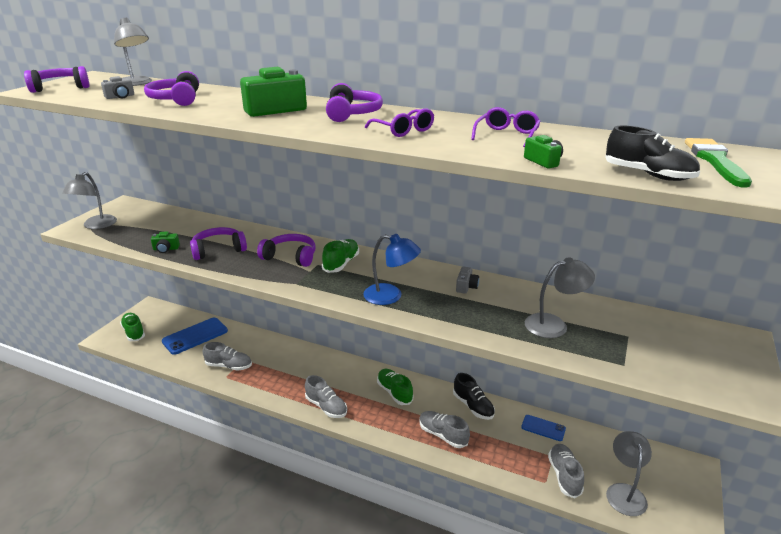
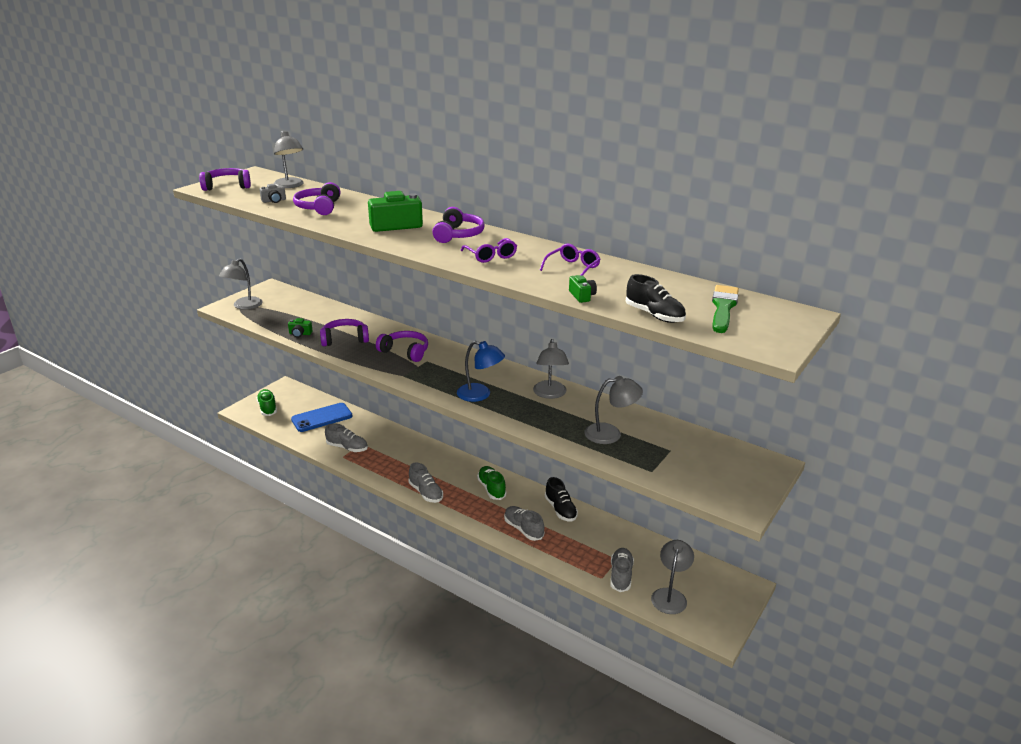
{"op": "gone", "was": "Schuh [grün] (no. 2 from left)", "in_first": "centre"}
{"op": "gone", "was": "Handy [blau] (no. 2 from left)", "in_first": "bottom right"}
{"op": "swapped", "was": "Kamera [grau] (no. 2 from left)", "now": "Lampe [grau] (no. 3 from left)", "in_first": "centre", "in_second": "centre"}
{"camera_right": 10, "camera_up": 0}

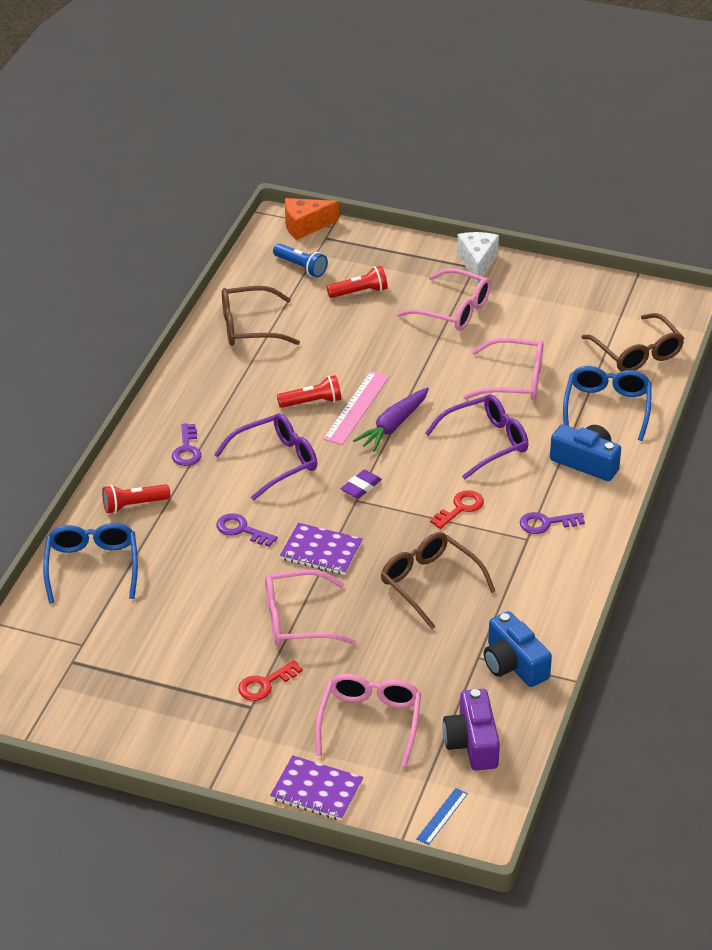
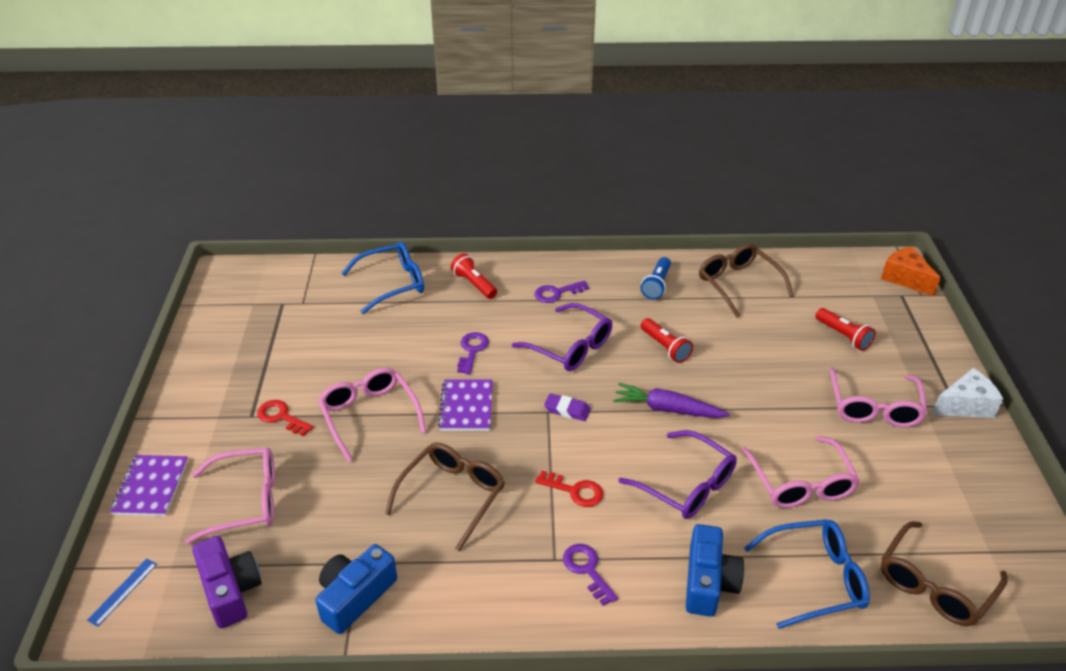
{"op": "gone", "was": "Lineal [rosa]", "in_first": "centre"}
{"op": "shifted", "was": "Taschenlampe [blau]", "in_first": "top centre", "in_second": "centre"}
{"op": "rotated", "was": "Lineal [blau]", "in_first": "bottom centre", "in_second": "bottom left", "clockwise": -75}
{"op": "rotated", "was": "Kamera [lila]", "in_first": "bottom centre", "in_second": "bottom left", "clockwise": 90}
{"camera_right": 70, "camera_up": 0}

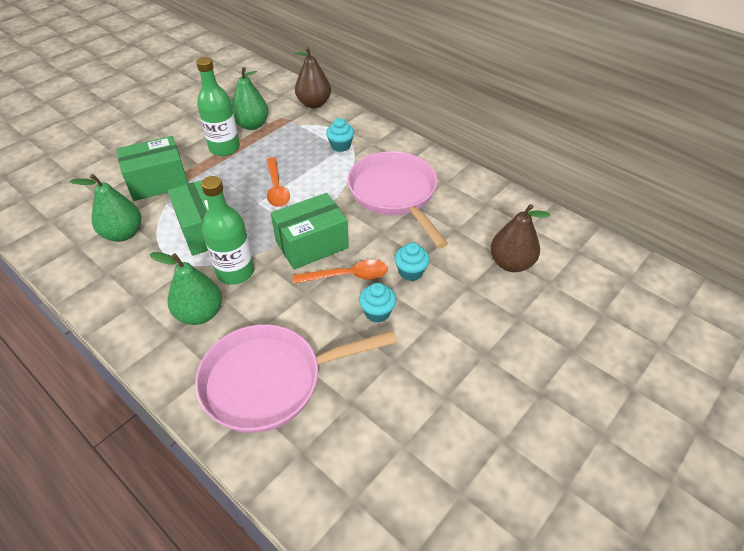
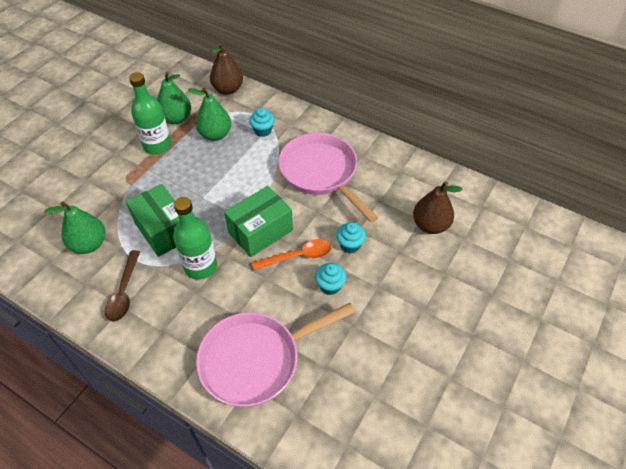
{"op": "gone", "was": "Schachtel [grün] (no. 1 from left)", "in_first": "top left"}
{"op": "gone", "was": "Löffel [orange] (no. 1 from left)", "in_first": "top centre"}
{"op": "new", "now": "Löffel [braun]", "in_second": "middle left"}
{"op": "shifted", "was": "Birne [grün] (no. 2 from left in the first image)", "now": "Birne [grün] (no. 3 from left)", "in_first": "middle left", "in_second": "top centre"}
{"camera_right": -10, "camera_up": 5}

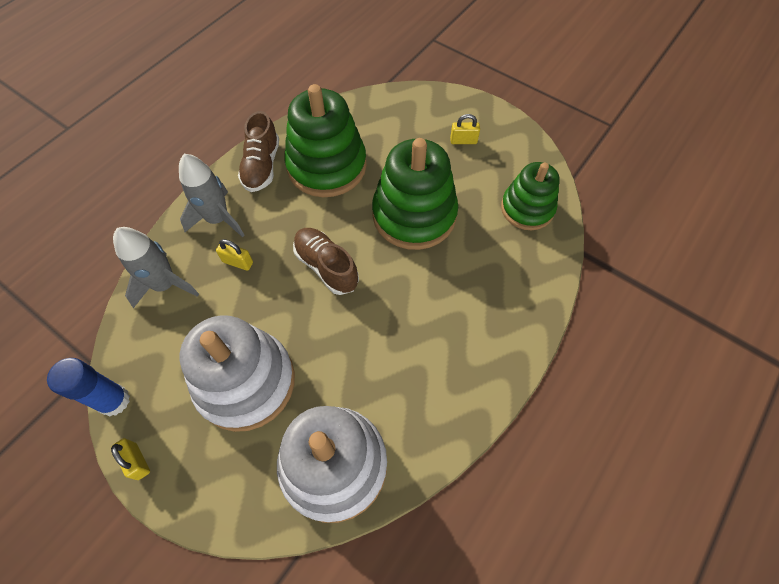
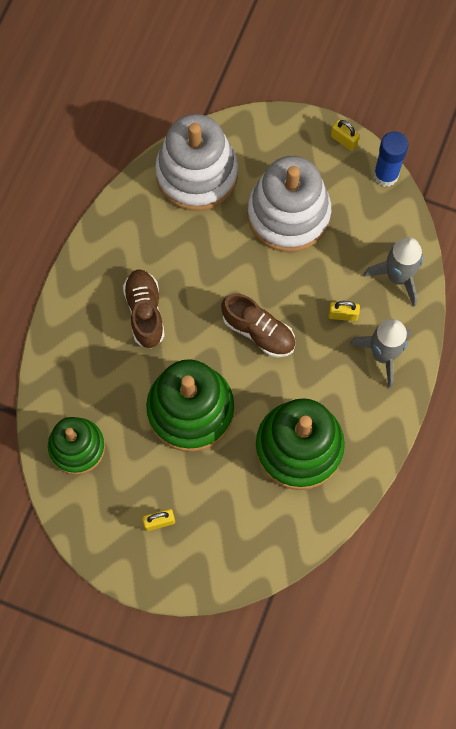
{"op": "shifted", "was": "Schuh [braun] (no. 1 from left)", "in_first": "top left", "in_second": "middle left"}
{"camera_right": 165, "camera_up": 10}

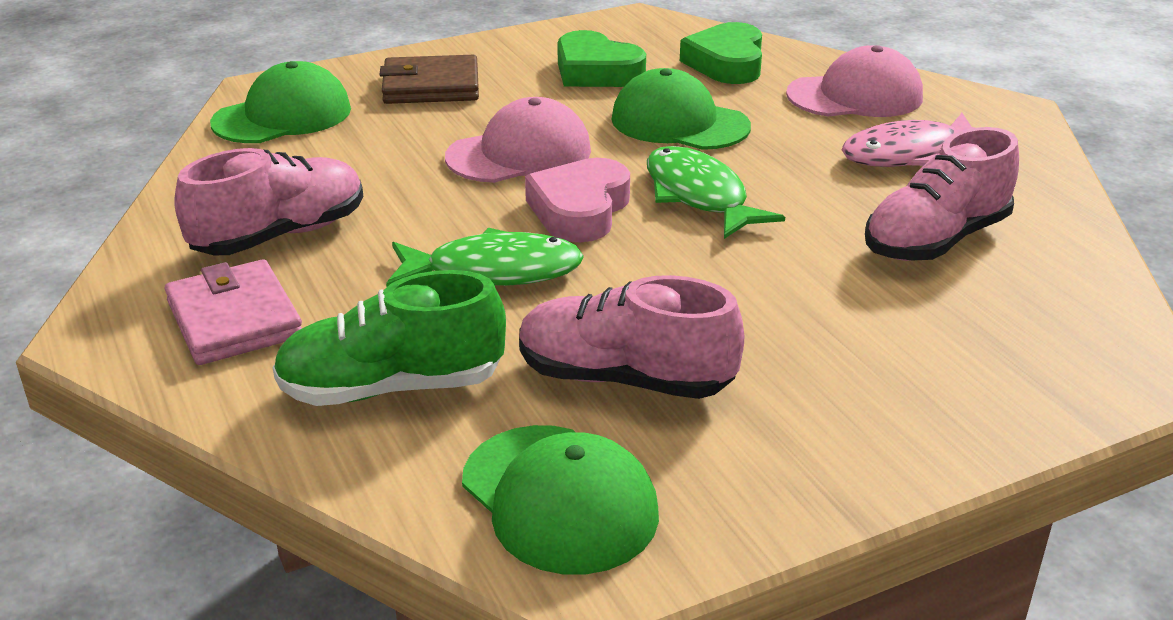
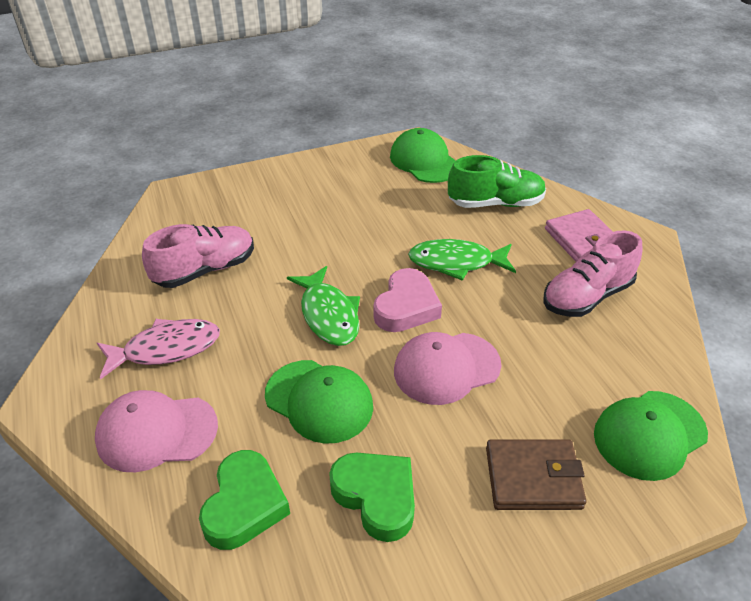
{"op": "gone", "was": "Schuh [rosa] (no. 2 from left)", "in_first": "centre"}
{"camera_right": -175, "camera_up": 10}

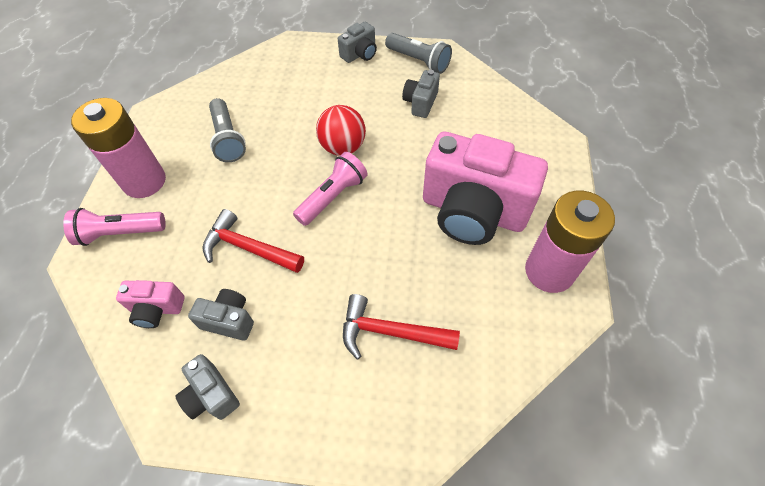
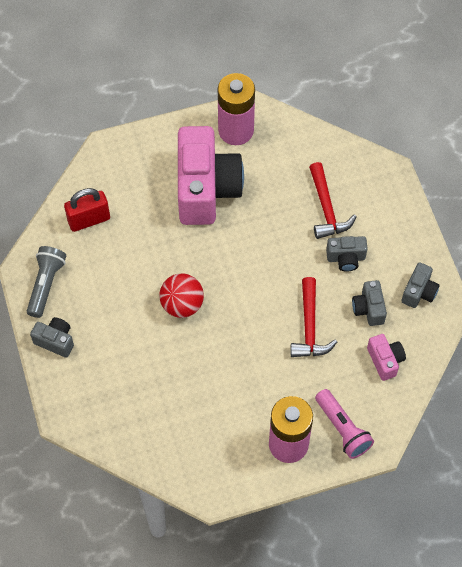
{"op": "gone", "was": "Taschenlampe [grau] (no. 1 from left)", "in_first": "top left"}
{"op": "gone", "was": "Taschenlampe [rosa] (no. 2 from left)", "in_first": "centre"}
{"op": "new", "now": "Vorhängeschloss [rot]", "in_second": "middle left"}
{"op": "shifted", "was": "Kamera [grau] (no. 4 from left in the first image)", "now": "Kamera [grau] (no. 2 from left)", "in_first": "top centre", "in_second": "middle right"}
{"camera_right": -115, "camera_up": 5}

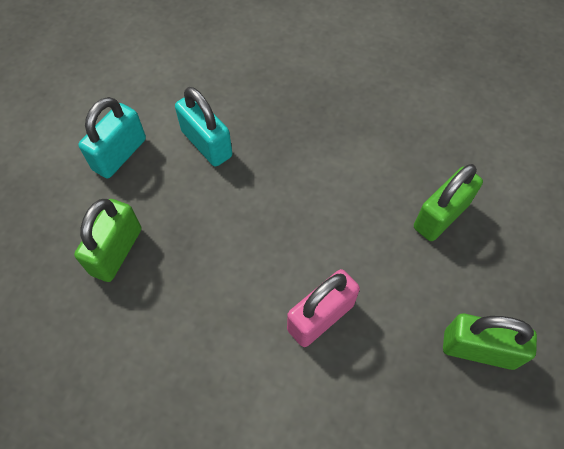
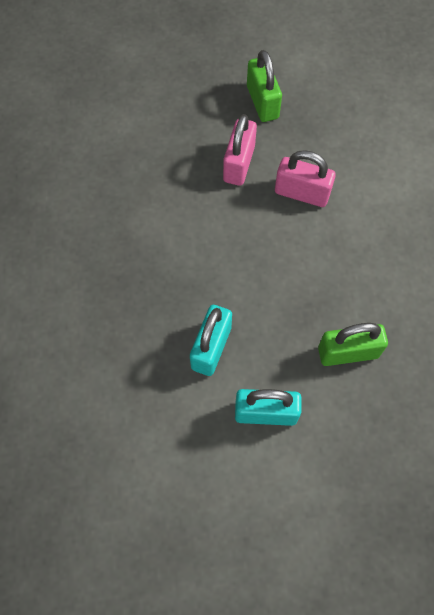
{"op": "gone", "was": "Vorhängeschloss [grün] (no. 2 from left)", "in_first": "middle right"}
{"op": "new", "now": "Vorhängeschloss [rosa] (no. 1 from left)", "in_second": "top centre"}
{"camera_right": -120, "camera_up": 5}

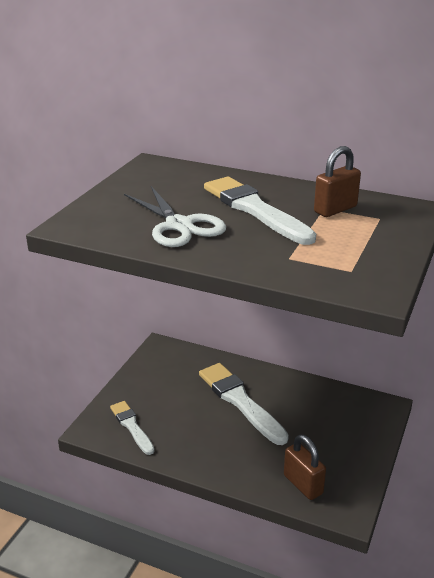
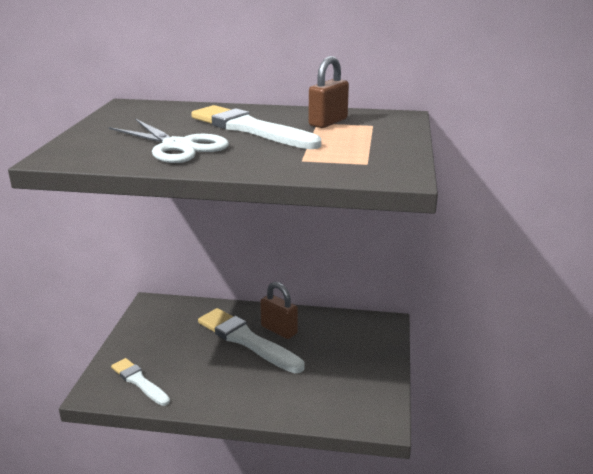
{"op": "shifted", "was": "Vorhängeschloss [braun] (no. 1 from left)", "in_first": "bottom right", "in_second": "centre"}
{"camera_right": -15, "camera_up": -5}

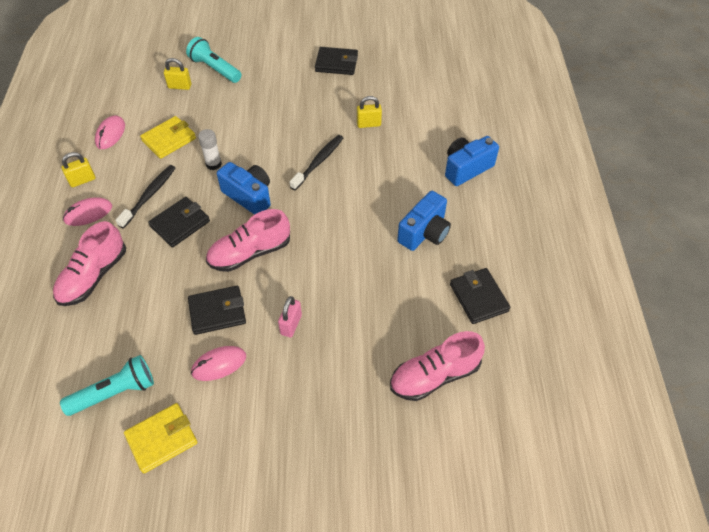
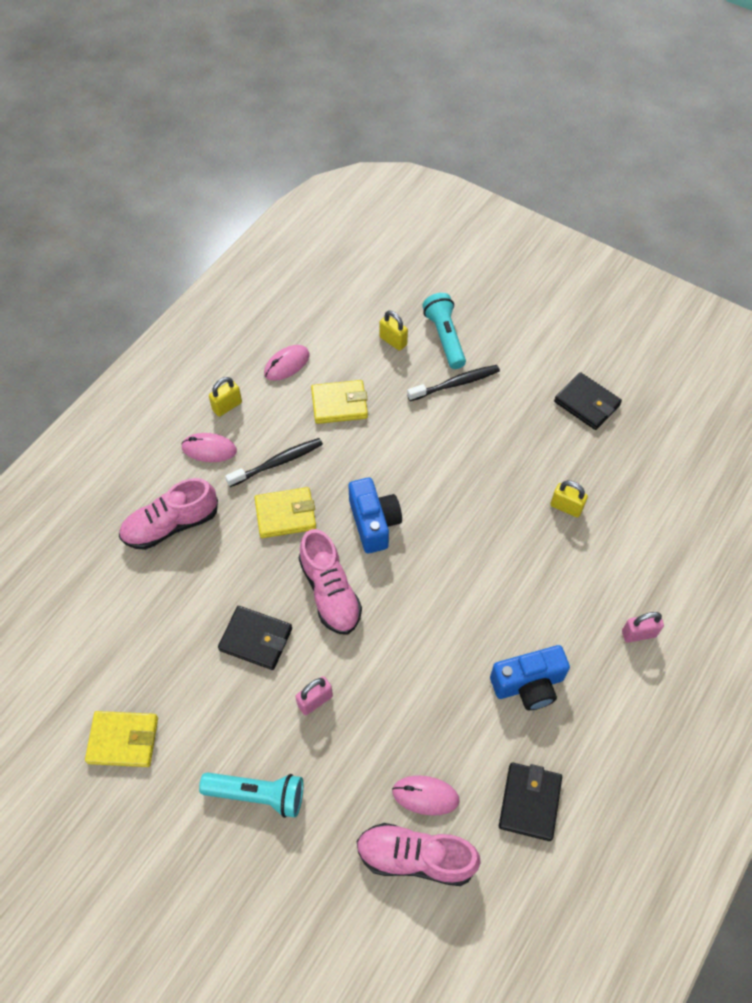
{"op": "gone", "was": "Klebestift [weiß]", "in_first": "top left"}
{"op": "shifted", "was": "Taschenlampe [türkis] (no. 1 from left)", "in_first": "bottom left", "in_second": "bottom centre"}
{"op": "shifted", "was": "Computermaus [rosa] (no. 3 from left)", "in_first": "bottom left", "in_second": "bottom centre"}
{"op": "shifted", "was": "Zahnbürste [schwarz] (no. 2 from left)", "in_first": "top centre", "in_second": "centre"}
{"op": "swapped", "was": "Kamera [blau] (no. 3 from left)", "now": "Vorhängeschloss [rosa] (no. 2 from left)", "in_first": "top centre", "in_second": "middle right"}
{"op": "repainted", "was": "Geldbörse [schwarz] (no. 1 from left)", "now": "Geldbörse [gelb] (no. 2 from left)", "in_first": "middle left", "in_second": "centre"}
{"op": "rotated", "was": "Vorhängeschloss [gelb] (no. 1 from left)", "in_first": "top left", "in_second": "middle left", "clockwise": -45}
{"op": "rotated", "was": "Schuh [rosa] (no. 2 from left)", "in_first": "centre", "in_second": "centre", "clockwise": -120}
{"camera_right": 35, "camera_up": 5}

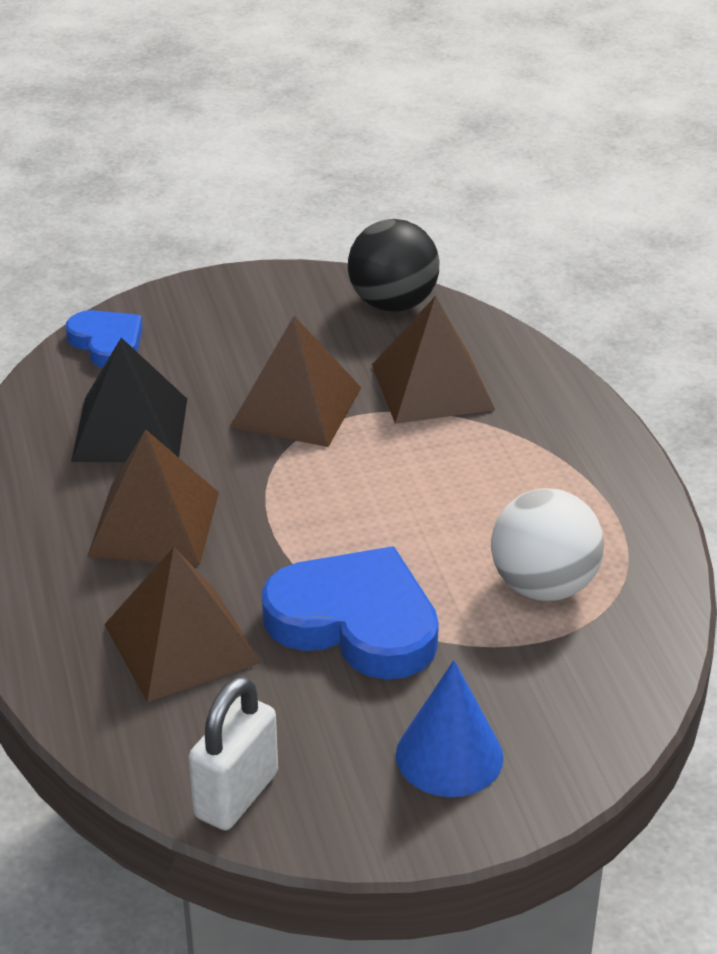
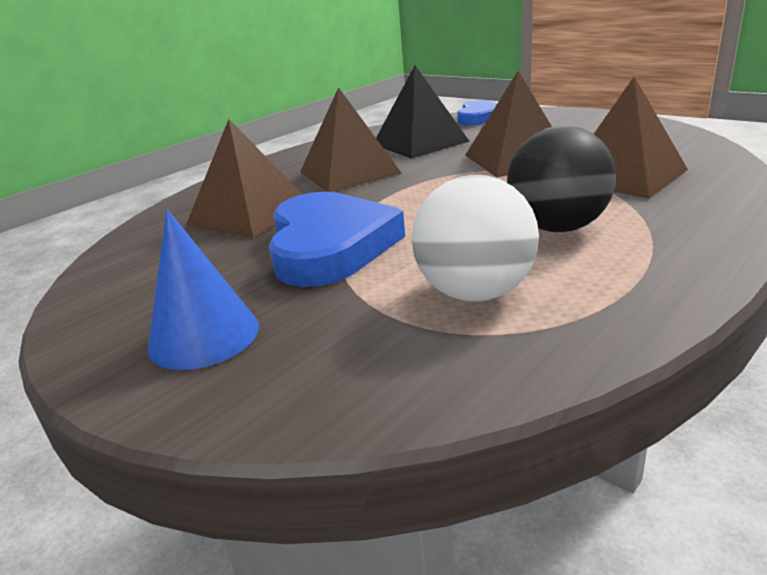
{"op": "gone", "was": "Vorhängeschloss [weiß]", "in_first": "bottom left"}
{"op": "shifted", "was": "Ball [schwarz]", "in_first": "top centre", "in_second": "top right"}
{"camera_right": 60, "camera_up": -10}

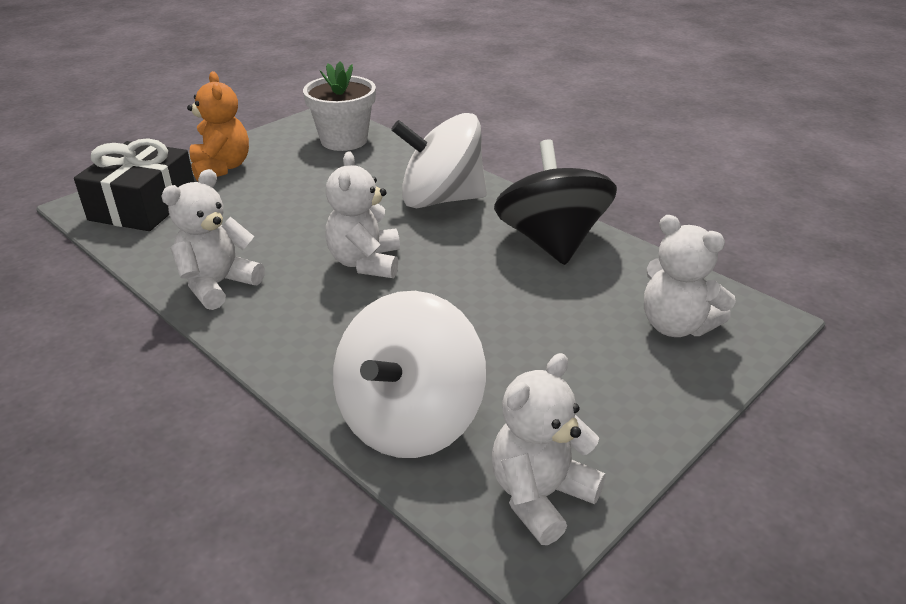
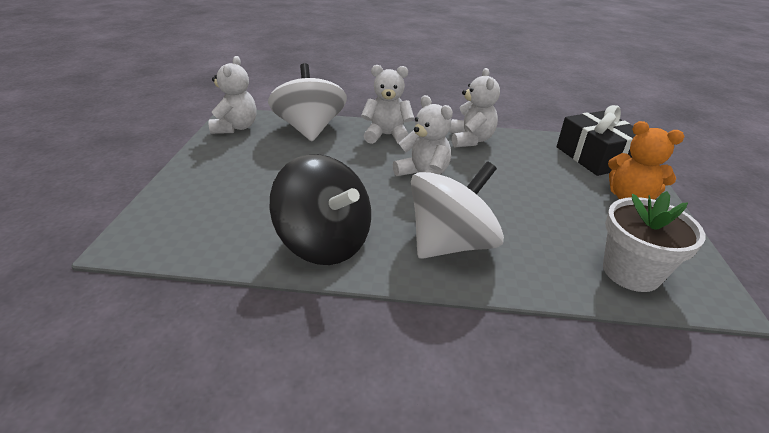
{"op": "shifted", "was": "Teddybär [weiß] (no. 4 from left in the first image)", "now": "Teddybär [weiß] (no. 2 from left)", "in_first": "middle right", "in_second": "top centre"}
{"camera_right": 140, "camera_up": 0}

